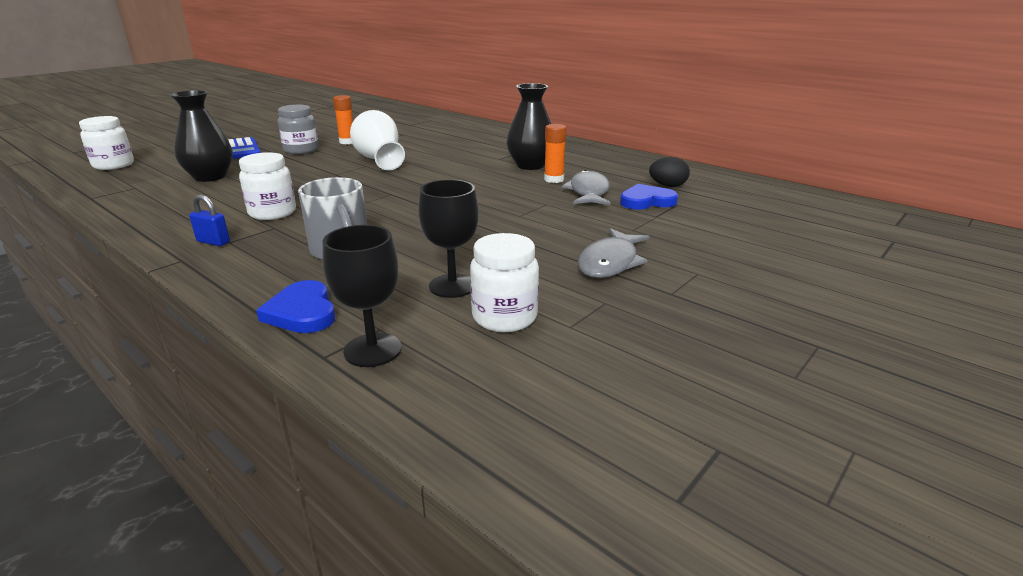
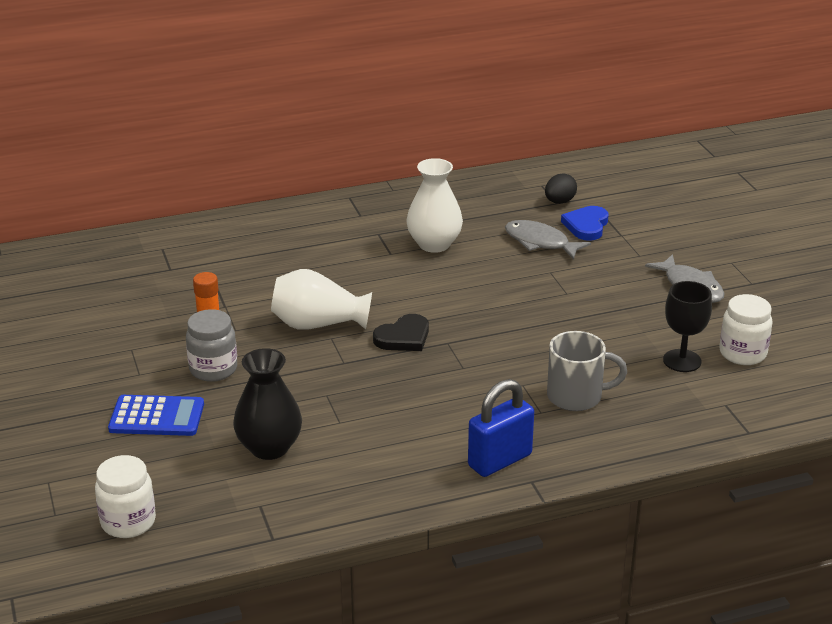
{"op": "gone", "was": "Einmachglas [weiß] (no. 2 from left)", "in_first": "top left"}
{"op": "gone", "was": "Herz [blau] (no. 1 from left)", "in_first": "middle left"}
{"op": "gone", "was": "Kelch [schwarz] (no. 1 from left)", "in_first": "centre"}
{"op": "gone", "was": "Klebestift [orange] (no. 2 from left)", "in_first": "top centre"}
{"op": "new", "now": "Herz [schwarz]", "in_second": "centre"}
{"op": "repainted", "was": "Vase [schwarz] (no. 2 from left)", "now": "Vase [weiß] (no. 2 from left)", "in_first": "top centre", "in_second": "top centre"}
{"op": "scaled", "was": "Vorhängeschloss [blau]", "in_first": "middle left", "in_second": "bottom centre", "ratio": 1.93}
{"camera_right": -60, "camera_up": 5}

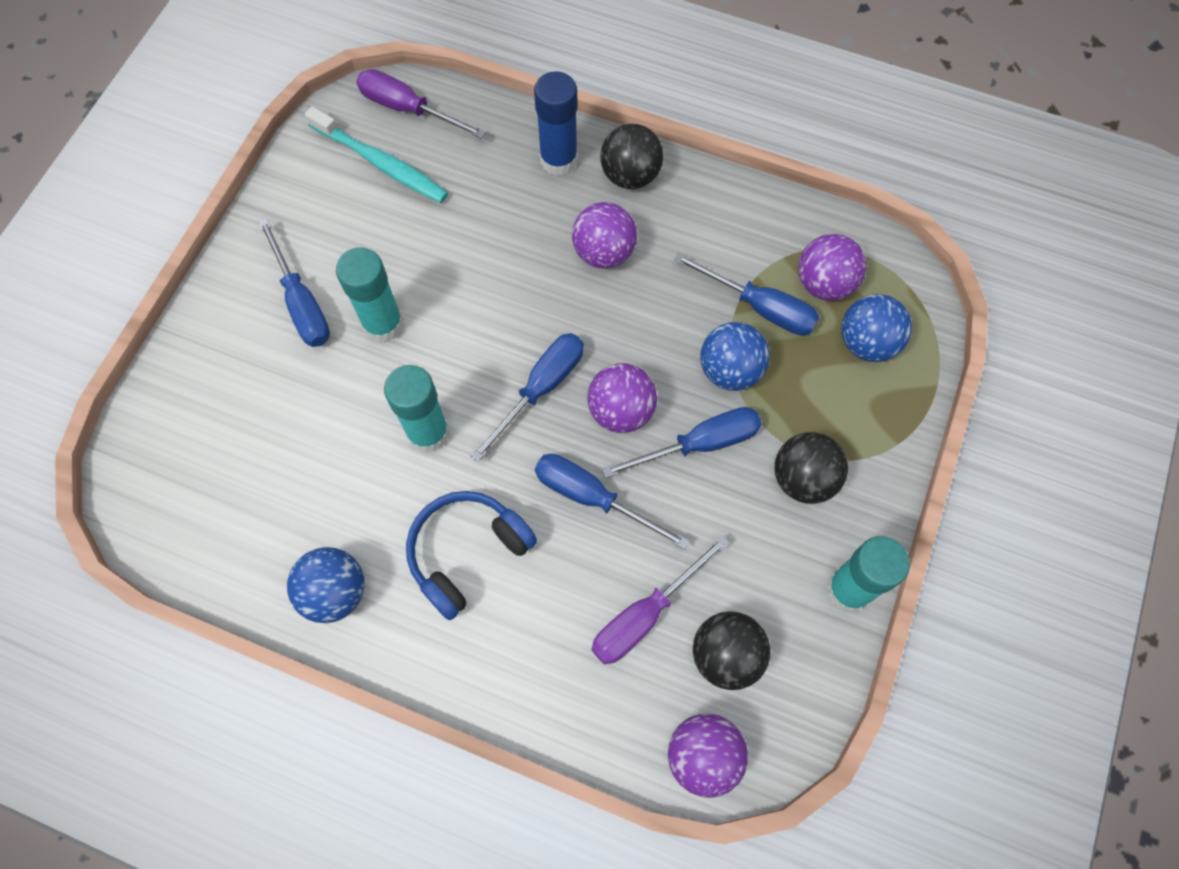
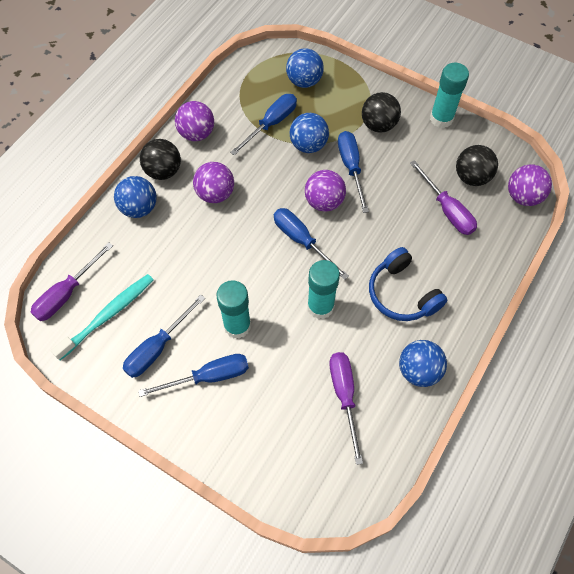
{"op": "new", "now": "Schraubenzieher [lila] (no. 2 from left)", "in_second": "bottom centre"}
{"op": "shifted", "was": "Schraubenzieher [blau] (no. 3 from left in the first image)", "now": "Schraubenzieher [blau] (no. 1 from left)", "in_first": "centre", "in_second": "middle left"}
{"op": "shifted", "was": "Ball [lila] (no. 4 from left in the first image)", "now": "Ball [lila] (no. 1 from left)", "in_first": "top right", "in_second": "top centre"}
{"op": "swapped", "was": "Klebestift [blau]", "now": "Ball [blau] (no. 1 from left)", "in_first": "top centre", "in_second": "middle left"}
{"camera_right": -80, "camera_up": -5}

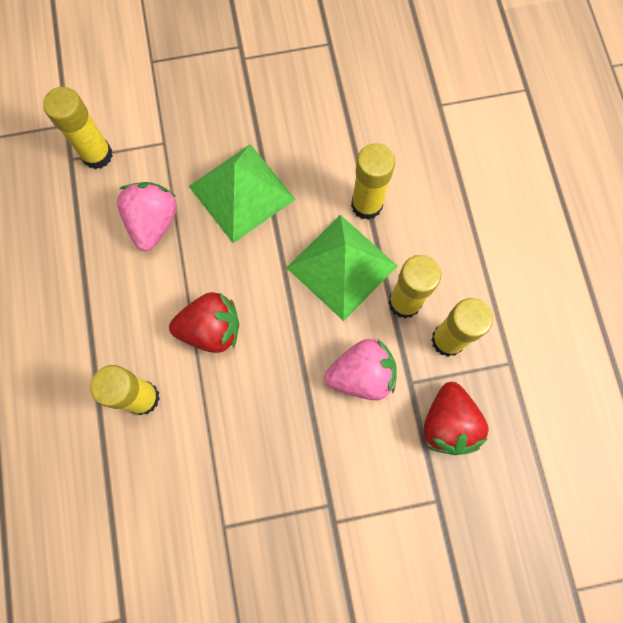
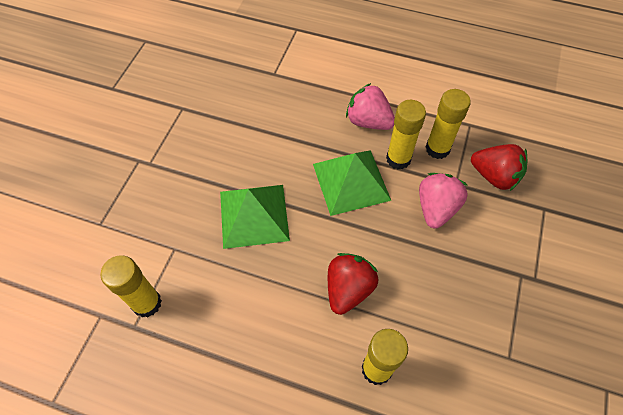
{"op": "gone", "was": "Klebestift [gelb] (no. 3 from left)", "in_first": "top centre"}
{"op": "shifted", "was": "Erdbeere [rosa] (no. 1 from left)", "in_first": "middle left", "in_second": "top centre"}
{"camera_right": -60, "camera_up": -15}

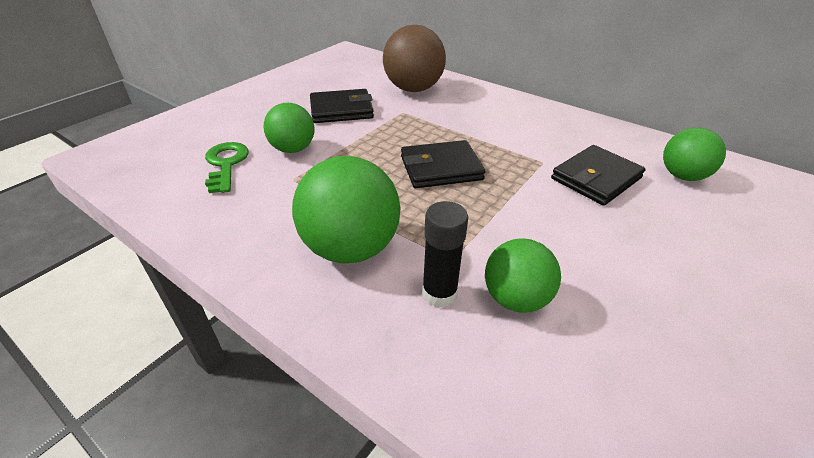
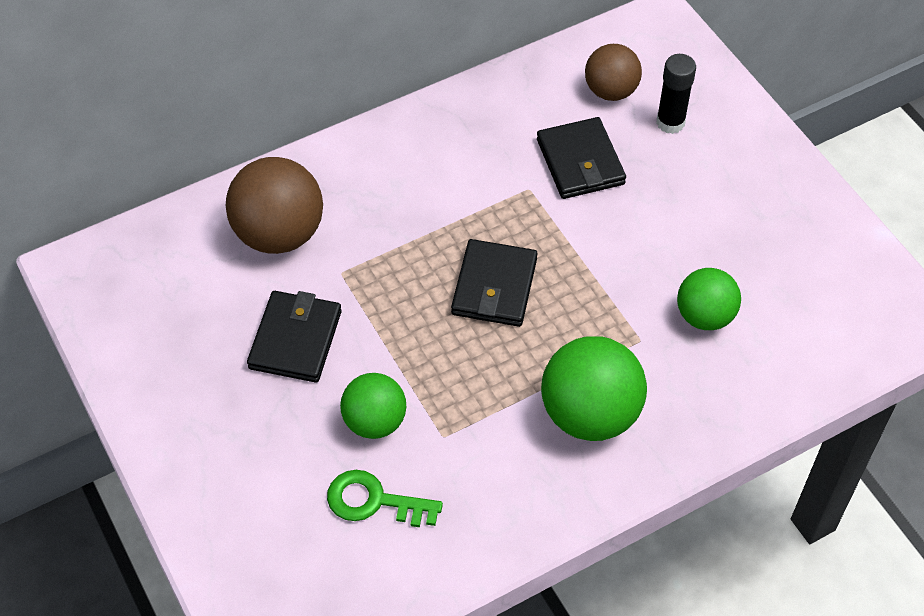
{"op": "shifted", "was": "Klebestift [schwarz]", "in_first": "centre", "in_second": "top right"}
{"op": "repainted", "was": "Ball [grün] (no. 4 from left)", "now": "Ball [braun] (no. 2 from left)", "in_first": "middle right", "in_second": "top centre"}
{"camera_right": -65, "camera_up": 15}

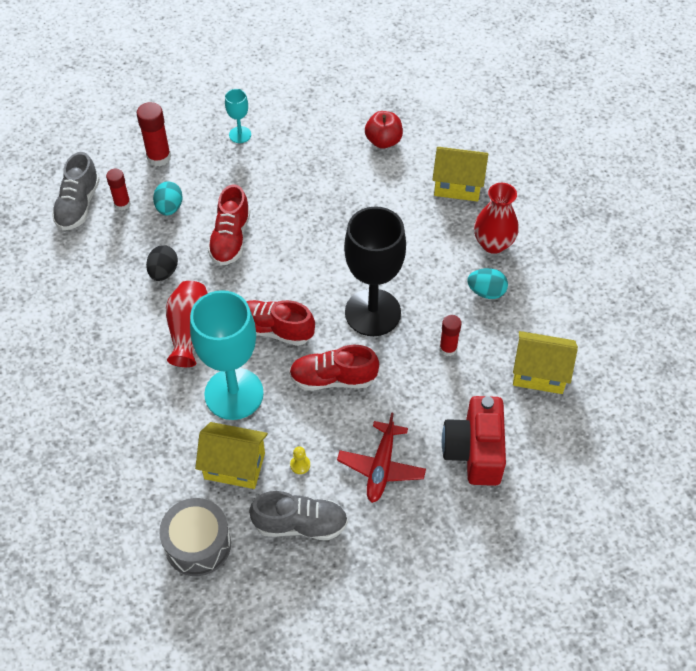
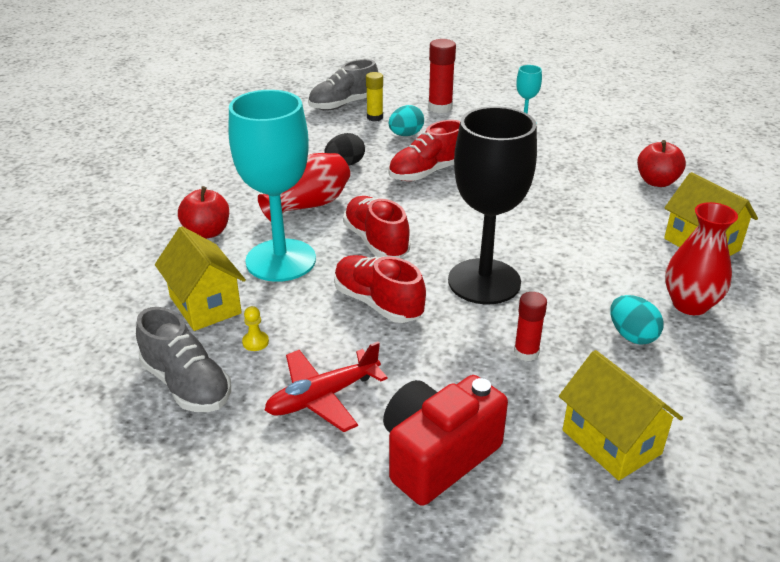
{"op": "gone", "was": "Trommel [grau]", "in_first": "bottom left"}
{"op": "new", "now": "Apfel [rot] (no. 1 from left)", "in_second": "middle left"}
{"op": "repainted", "was": "Klebestift [rot] (no. 1 from left)", "now": "Klebestift [gelb]", "in_first": "top left", "in_second": "top centre"}
{"camera_right": 45, "camera_up": -20}

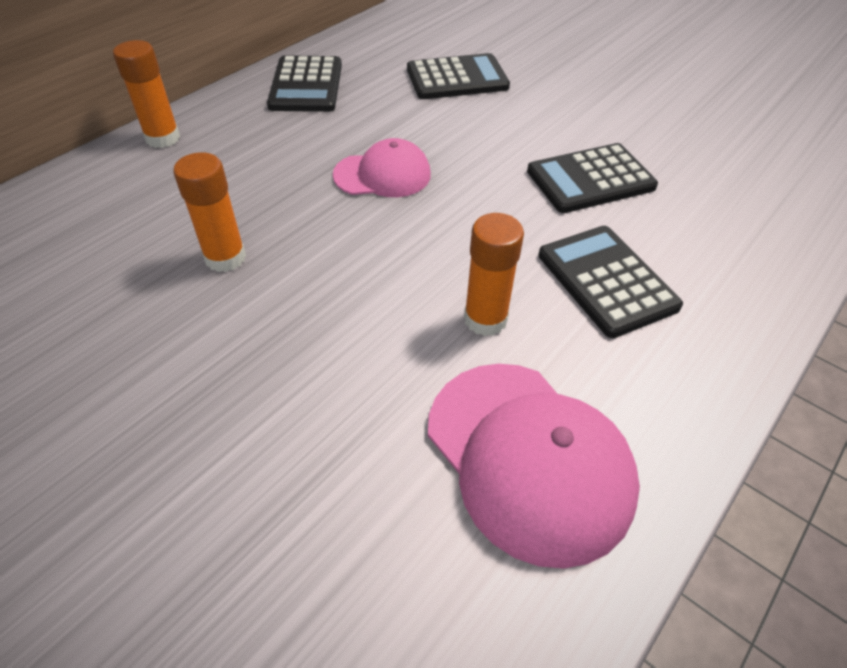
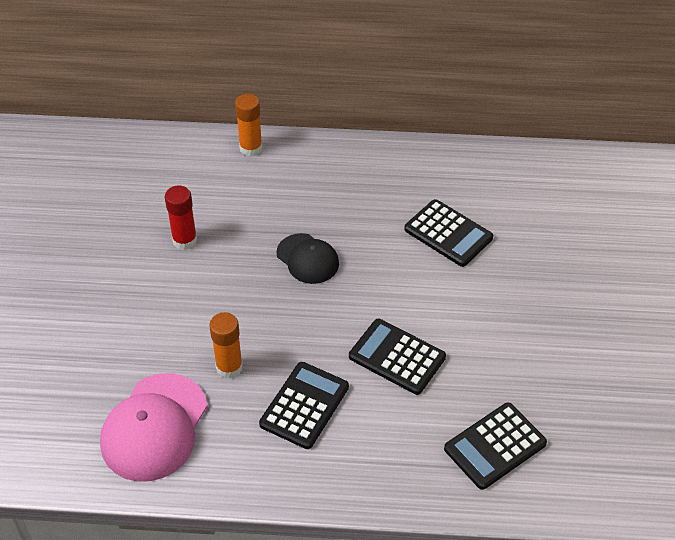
{"op": "shifted", "was": "Taschenrechner [schwarz] (no. 1 from left in the first image)", "now": "Taschenrechner [schwarz] (no. 4 from left)", "in_first": "top centre", "in_second": "bottom right"}
{"op": "repainted", "was": "Klebestift [orange] (no. 2 from left)", "now": "Klebestift [rot]", "in_first": "top left", "in_second": "middle left"}
{"op": "repainted", "was": "Kappe [rosa] (no. 1 from left)", "now": "Kappe [schwarz]", "in_first": "top centre", "in_second": "centre"}
{"camera_right": 55, "camera_up": 0}

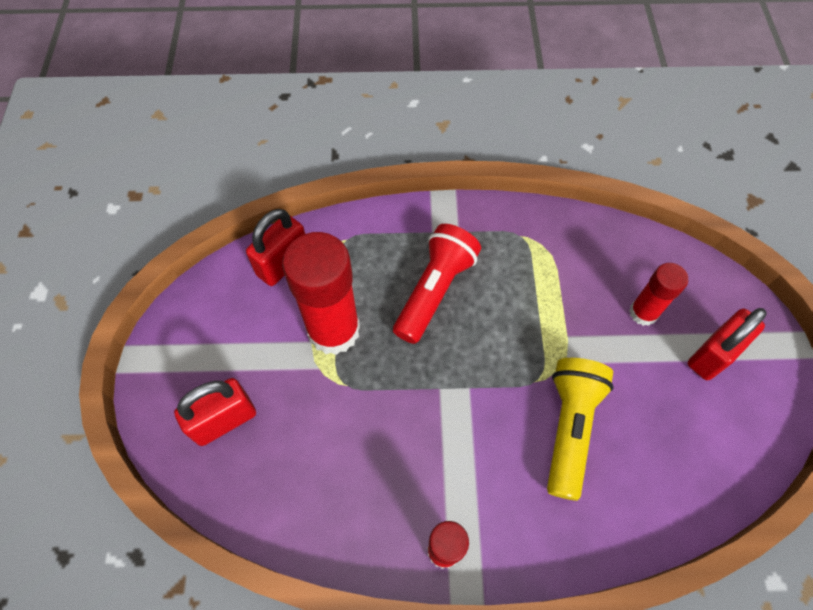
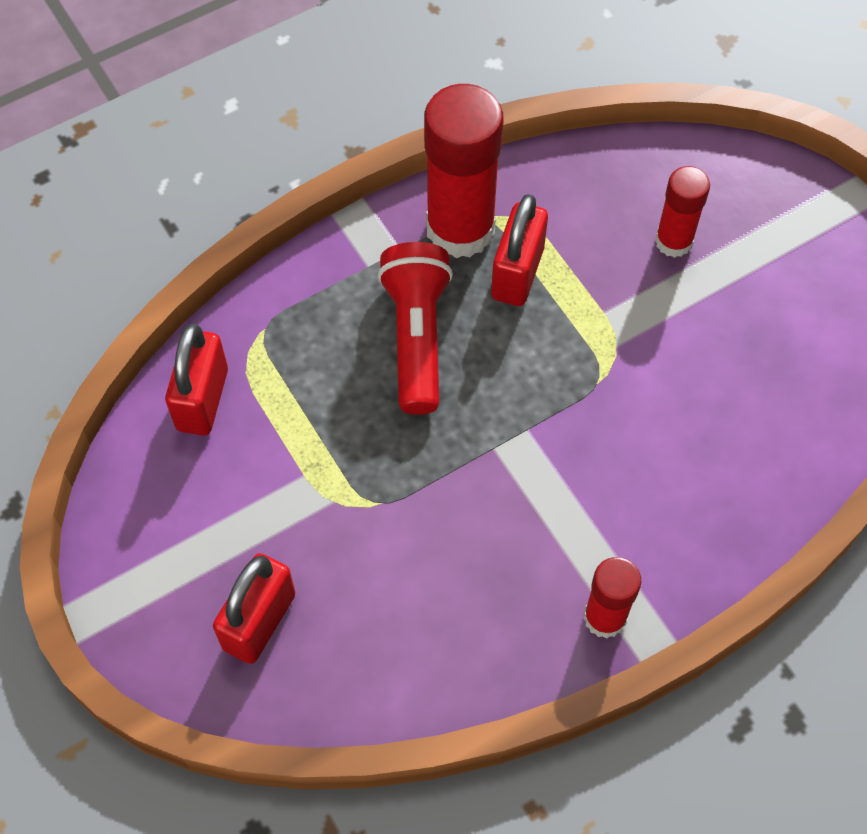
{"op": "gone", "was": "Taschenlampe [gelb]", "in_first": "bottom right"}
{"op": "shifted", "was": "Klebestift [rot] (no. 1 from left)", "in_first": "centre", "in_second": "top centre"}
{"op": "shifted", "was": "Vorhängeschloss [rot] (no. 3 from left)", "in_first": "middle right", "in_second": "top centre"}
{"camera_right": -30, "camera_up": 0}

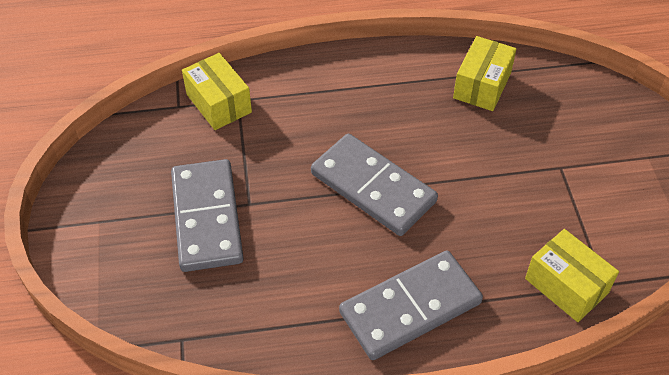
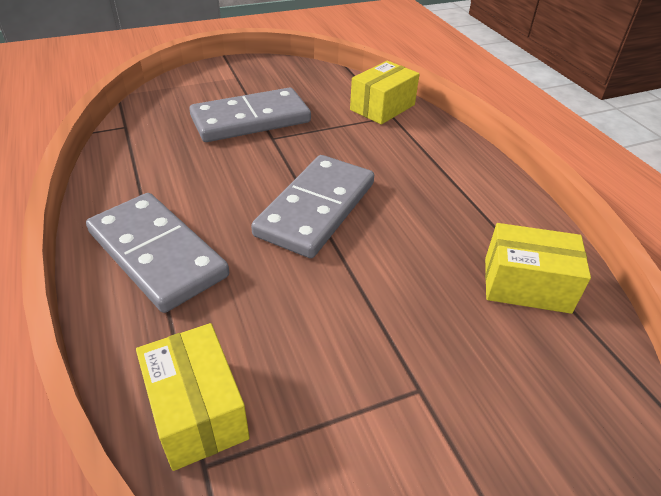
{"op": "rotated", "was": "Schachtel [gelb] (no. 3 from left in the first image)", "in_first": "bottom right", "in_second": "bottom left", "clockwise": -60}
{"camera_right": 75, "camera_up": -10}

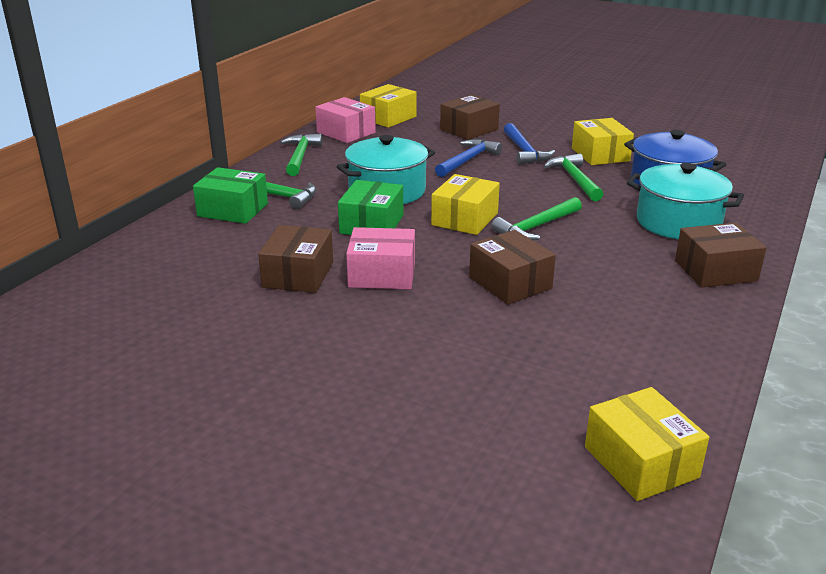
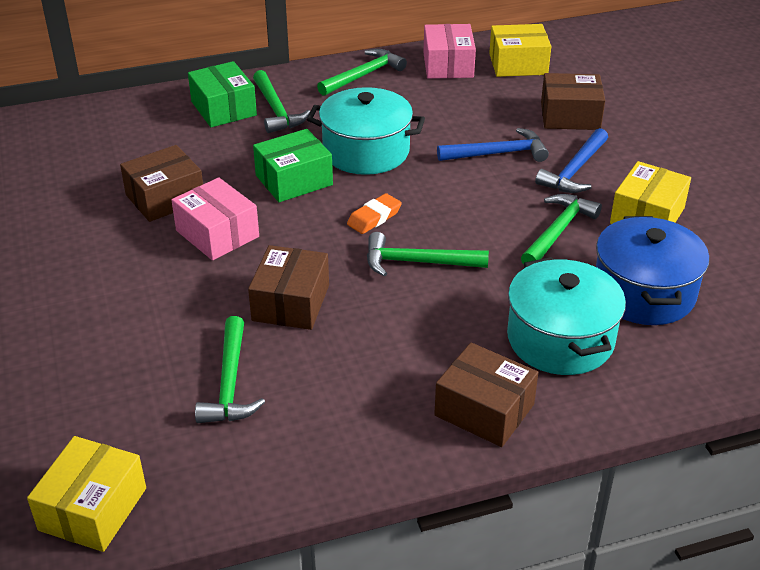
{"op": "new", "now": "Hammer [grün] (no. 1 from left)", "in_second": "middle left"}
{"op": "swapped", "was": "Schachtel [gelb] (no. 2 from left)", "now": "Radiergummi [orange]", "in_first": "centre", "in_second": "centre"}
{"camera_right": 45, "camera_up": 10}

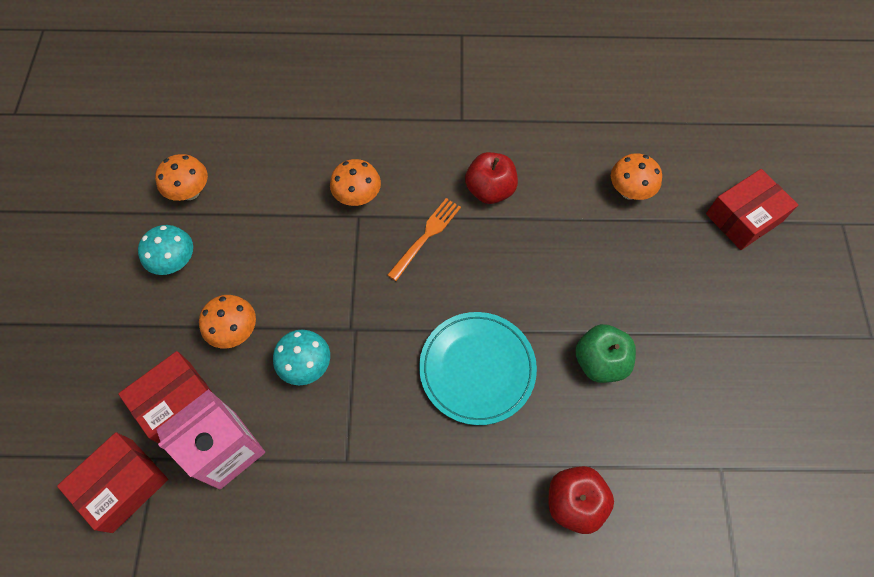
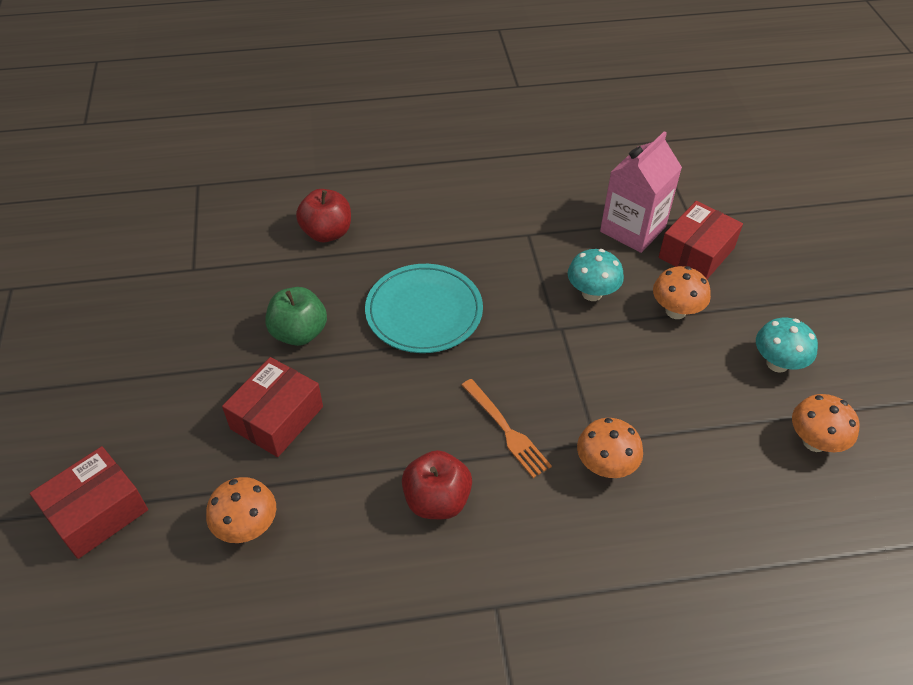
{"op": "shifted", "was": "Schachtel [rot] (no. 1 from left in the first image)", "now": "Schachtel [rot] (no. 2 from left)", "in_first": "bottom left", "in_second": "middle left"}
{"op": "rotated", "was": "Gabel [orange]", "in_first": "centre", "in_second": "centre", "clockwise": -60}
{"camera_right": 170, "camera_up": -15}

